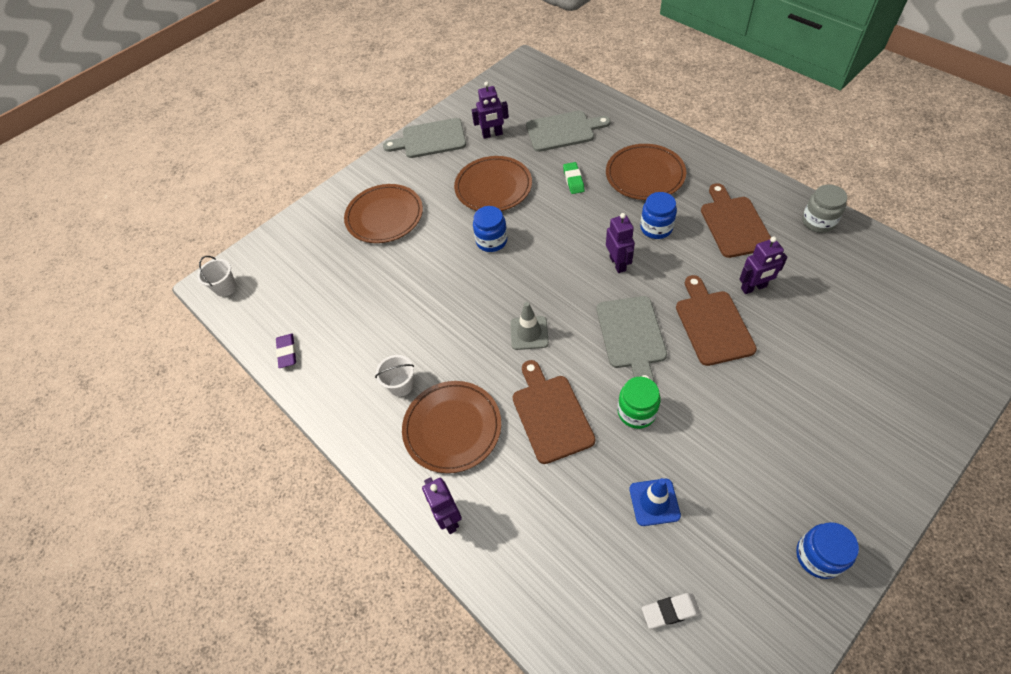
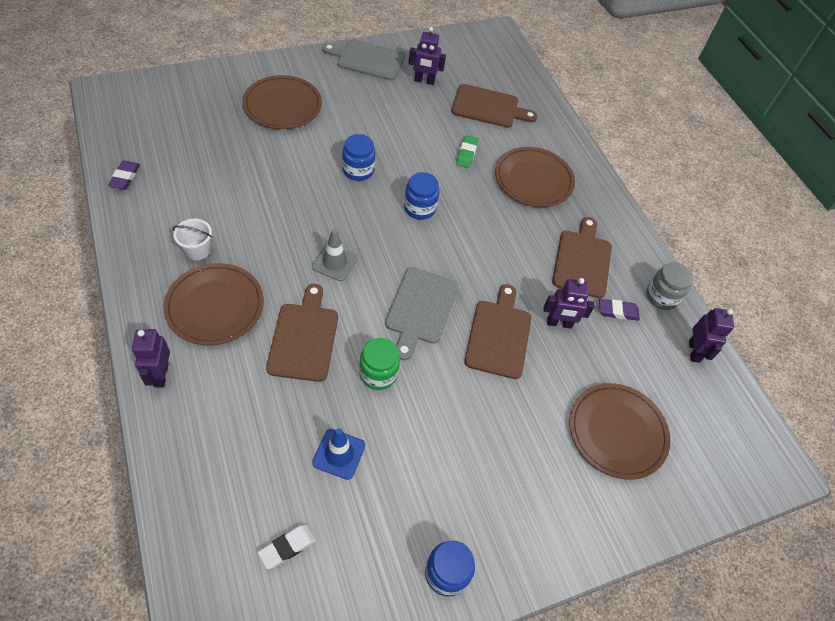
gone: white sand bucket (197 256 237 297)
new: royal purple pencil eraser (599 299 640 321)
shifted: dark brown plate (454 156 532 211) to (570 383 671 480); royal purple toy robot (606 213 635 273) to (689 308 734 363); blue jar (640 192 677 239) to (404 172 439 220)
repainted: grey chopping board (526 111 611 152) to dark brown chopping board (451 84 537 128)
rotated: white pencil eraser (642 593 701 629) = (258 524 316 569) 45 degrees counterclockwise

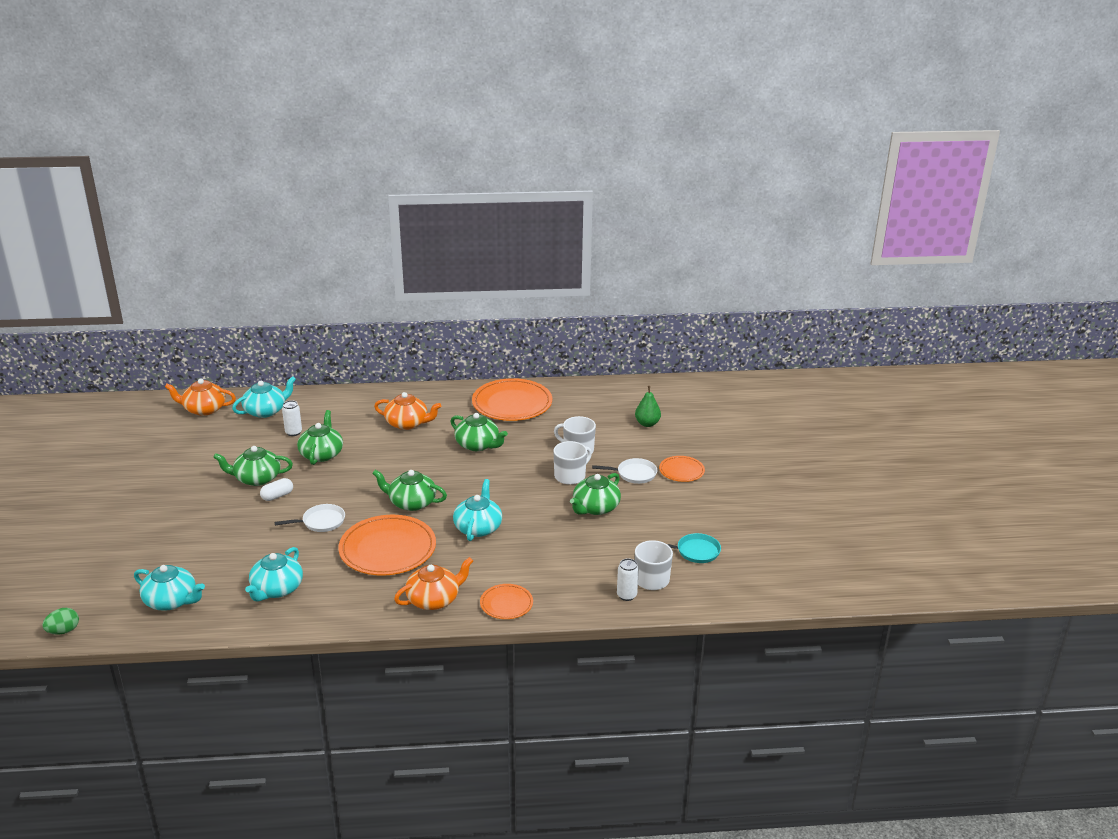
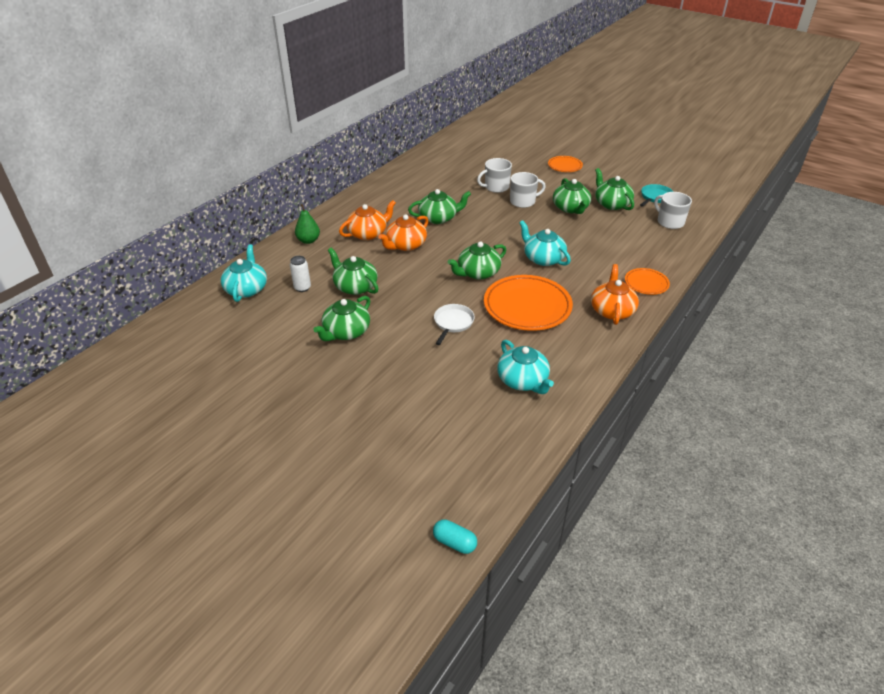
gone: aqua china teapot (134 565 205 611); white pill shape (260 478 293 501); bright orange plate (472 378 552 421); white skillet (592 458 657 484); white soda can (617 558 639 601)
new: green china teapot (595 168 634 210)
shifted: bright orange china teapot (165 379 236 416) to (378 214 428 251); green pear fruit (635 386 661 427) to (295 204 320 244)
swapped: green egg shape (42 608 79 635) to aqua pill shape (433 519 477 554)
rotated: white tea mug (553 441 592 485) = (510 172 546 208) 75 degrees clockwise

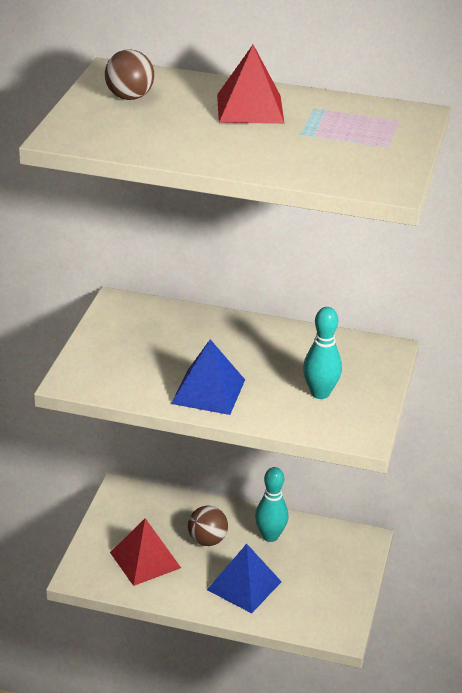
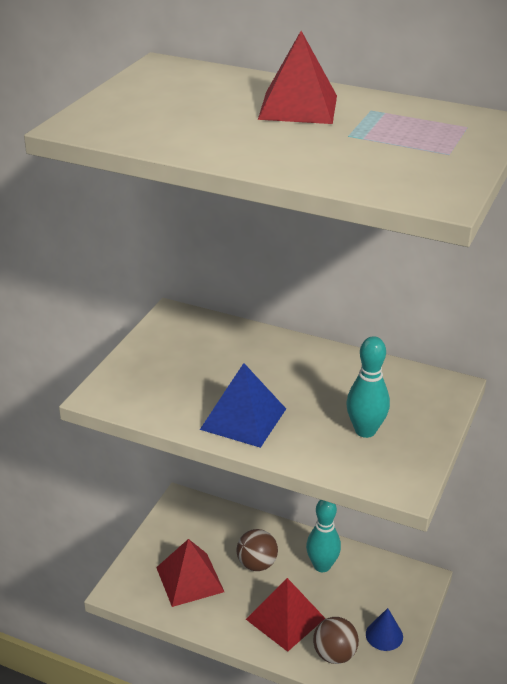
new: blue solid cone (366 608 403 651)
shifted: dark brown sphere (105 49 154 100) to (313 617 359 664)
repainted: blue solid pyramid (207 544 282 613) to red solid pyramid (246 578 325 652)

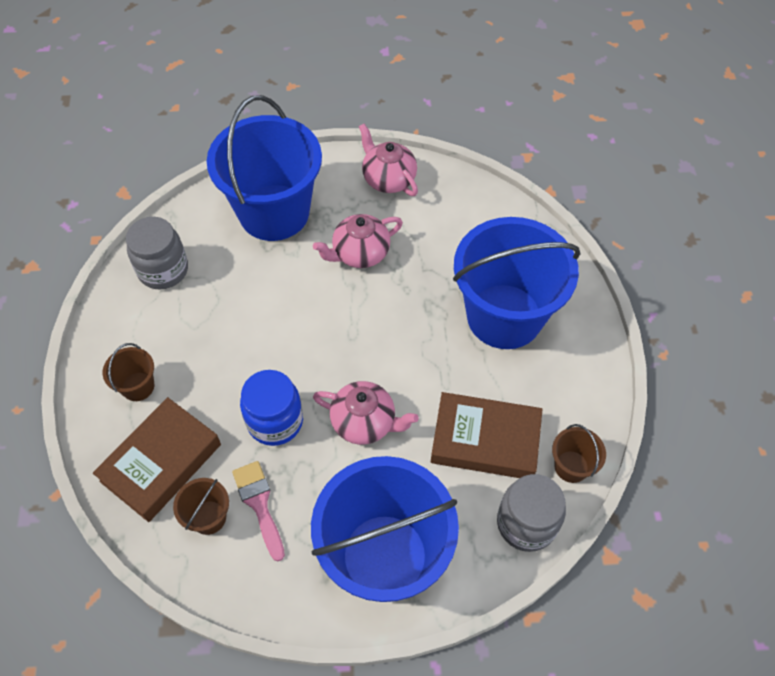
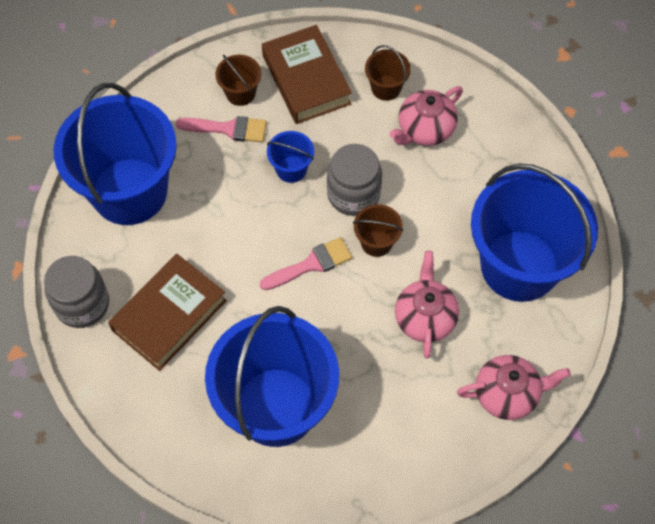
new: pink paint brush (260 237 352 290)
shifted: grey jar (126 217 188 289) to (327 144 382 216); pink china teapot (313 381 419 445) to (390 86 463 146); dark brown sand bucket (552 424 606 483) to (353 204 403 257)
swapped: blue jar (240 370 303 446) to blue sand bucket (267 131 314 183)

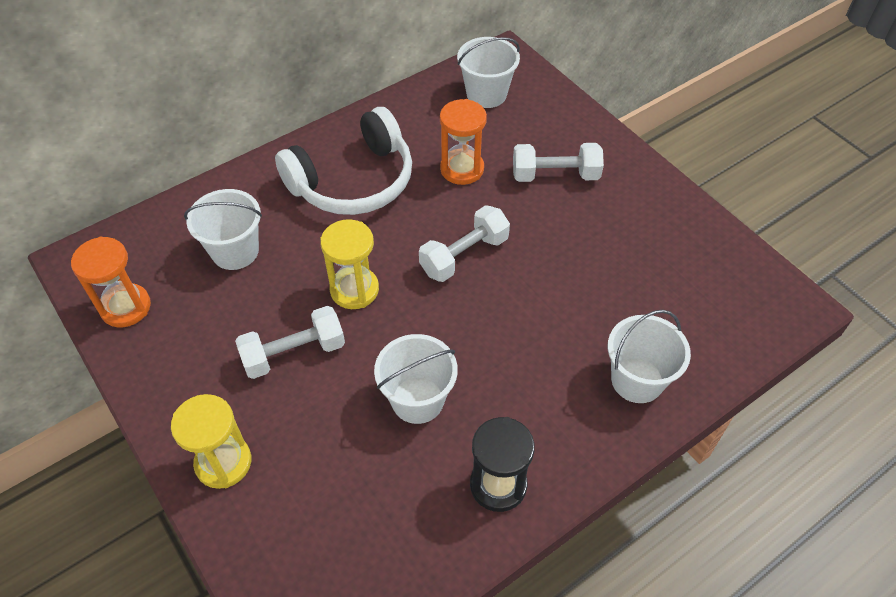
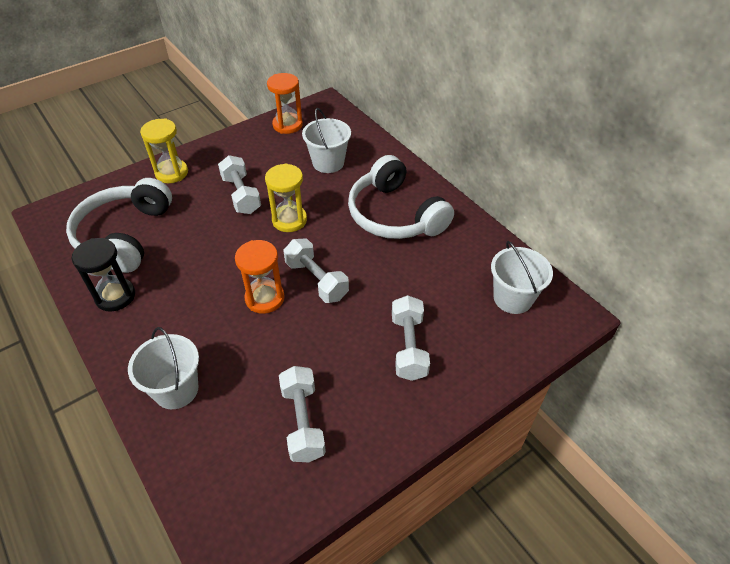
gone: white sand bucket (374 334 458 424)
new: white headphones (66 178 172 273); white hand weight (279 366 326 462)
shifted: bright orange sand timer (440 99 487 185) to (235 240 285 314)

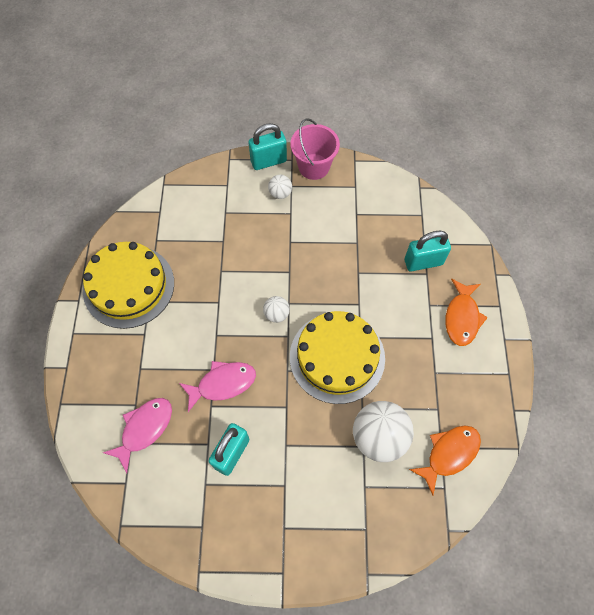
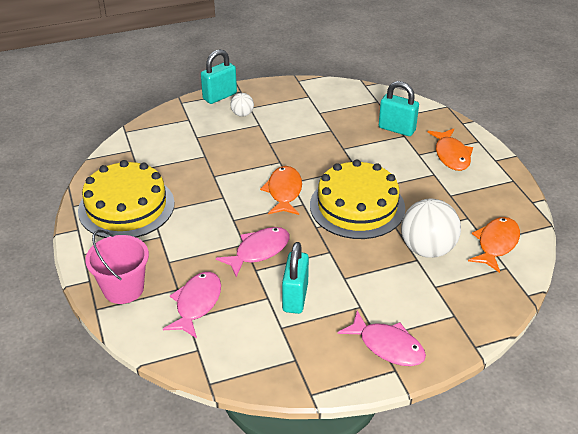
new: pink toy fish (338 311 426 366)
shifted: pink sand bucket (290 118 340 180) to (85 230 149 304)
swapped: white sphere (263 296 290 323) to bright orange toy fish (260 166 302 215)
rotated: aqua small lock (404 231 451 272) = (379 81 419 136) 60 degrees clockwise

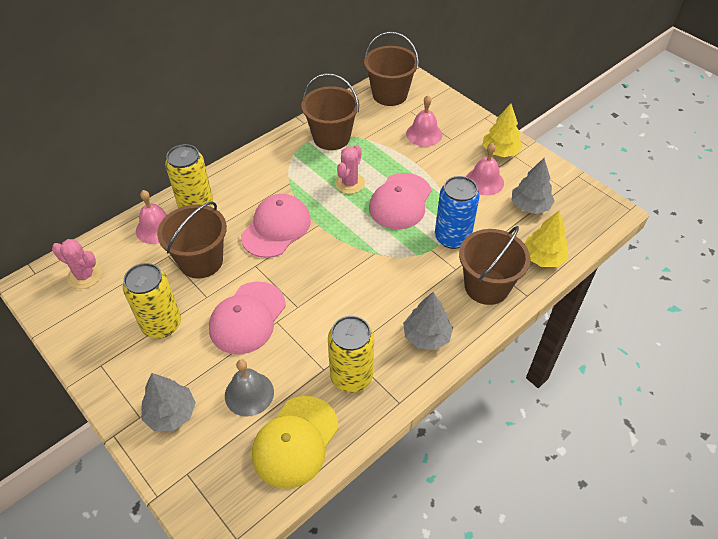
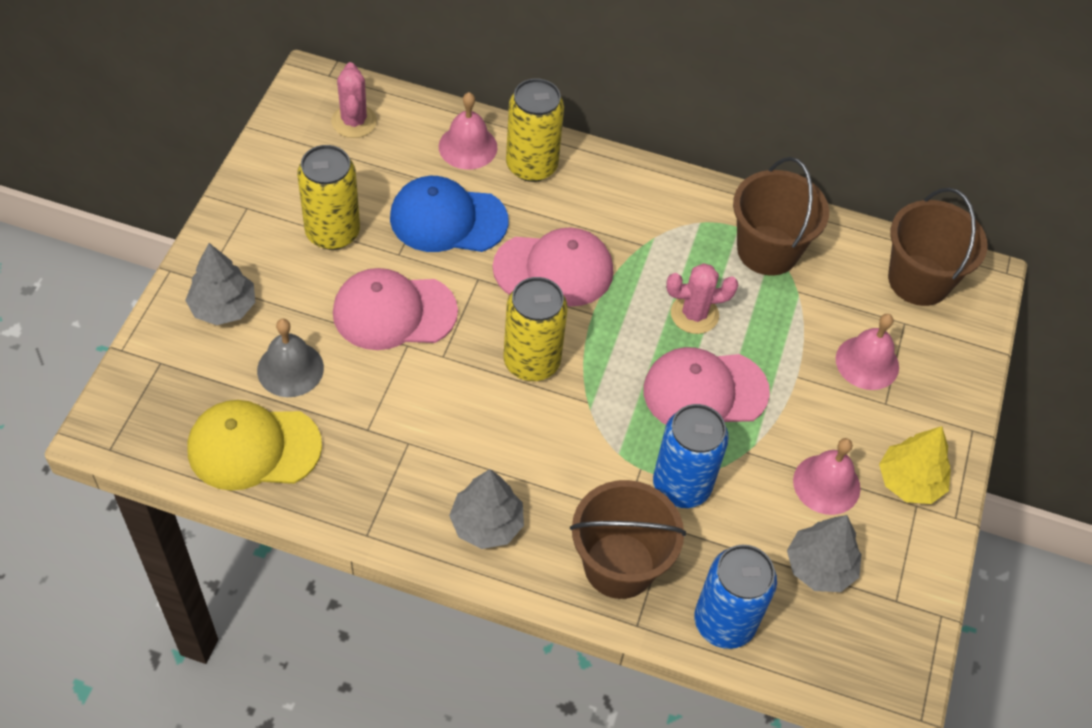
shifted: golden soda can (328 316 374 393) to (504 277 568 381)
swapped: dark brown sand bucket (157 201 227 279) to blue cap (390 176 508 252); golden fir tree (524 211 568 267) to blue soda can (694 545 777 649)

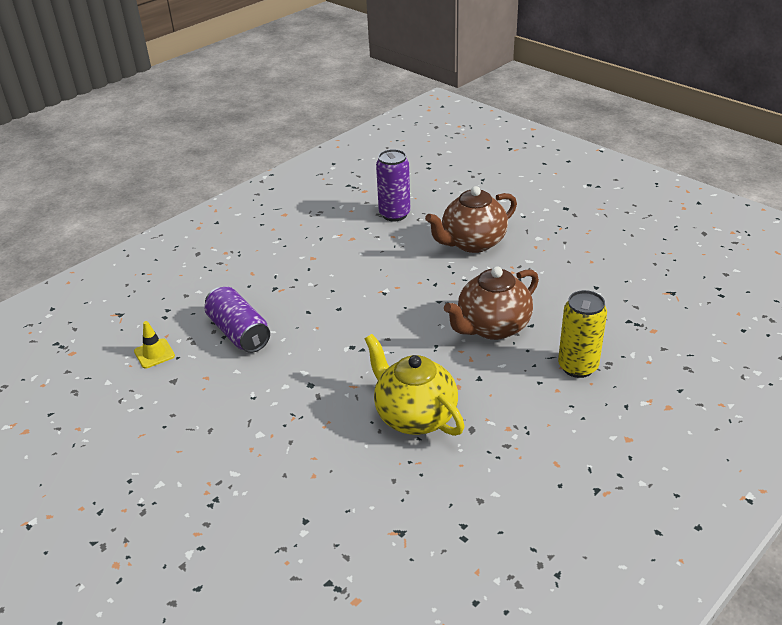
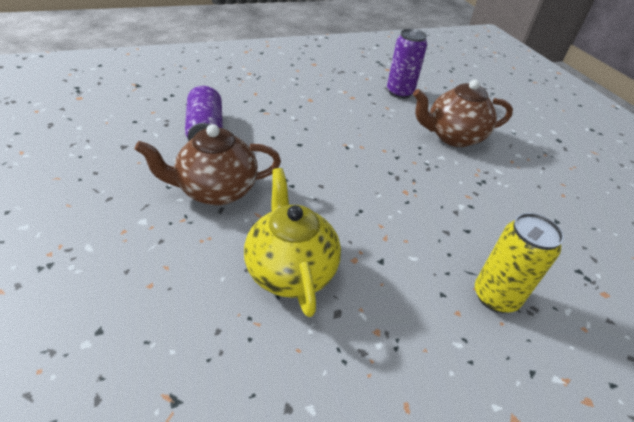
gone: golden safety cone (134 321 175 368)
shifted: dark brown china teapot (444 266 539 340) to (134 124 281 205)

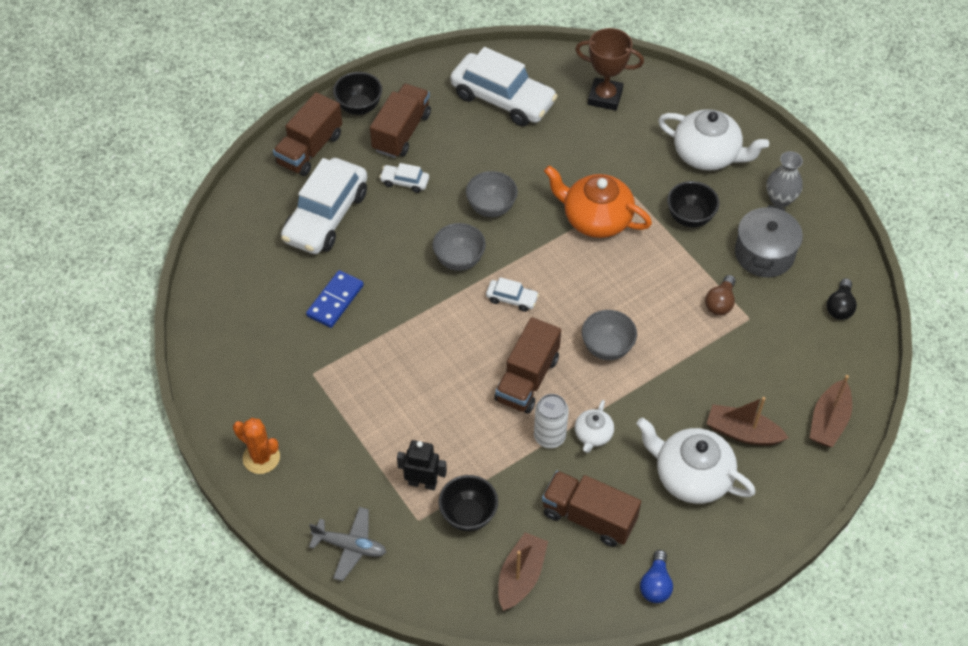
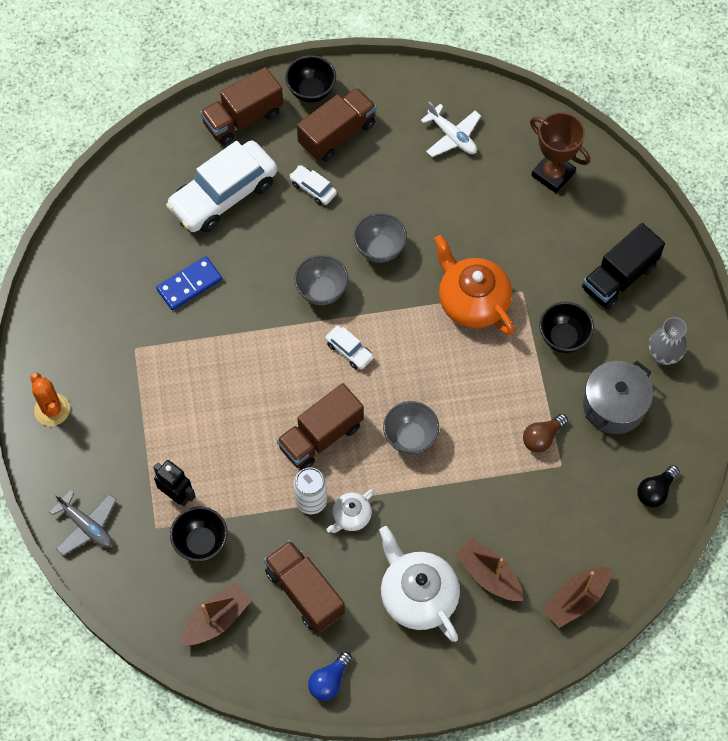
swapped: white toy car (450 47 558 126) to white toy plane (421 102 481 157); white china teapot (658 109 769 171) to black toy truck (582 223 665 310)

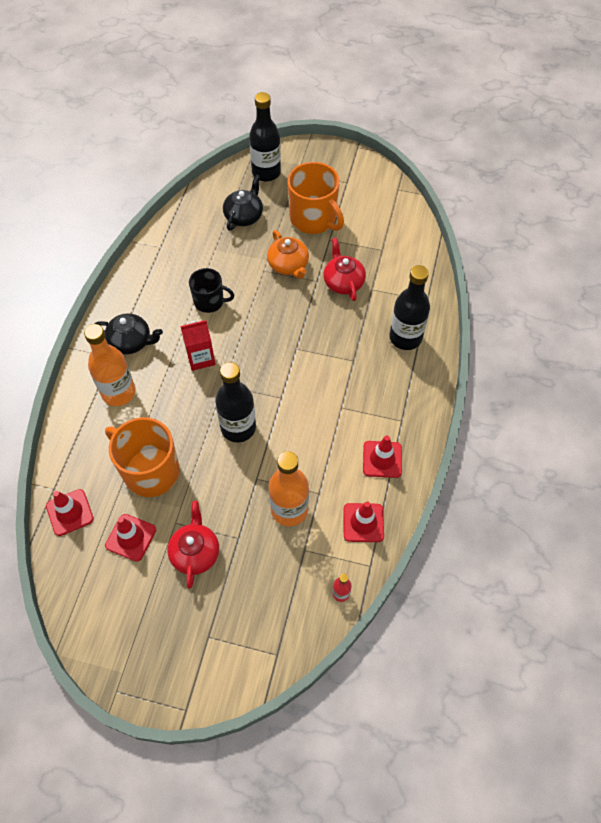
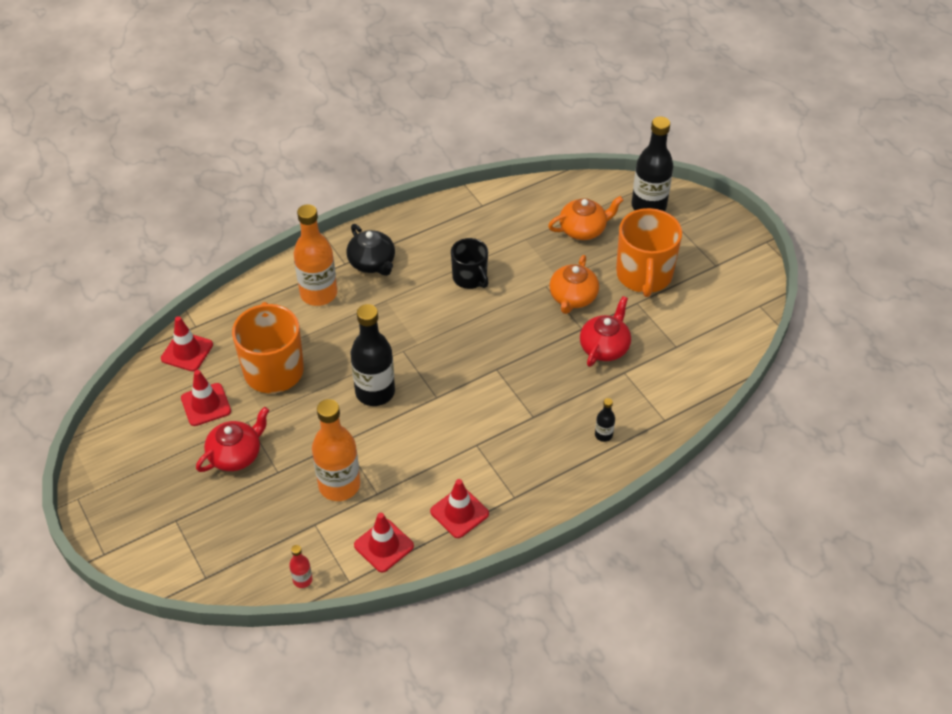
gone: red juice carton (180 320 215 371)
repainted: black china teapot (223 174 263 231) to bright orange china teapot (548 196 623 240)
scaled: black bottle (389 265 430 350) = (595 398 615 442) x0.44

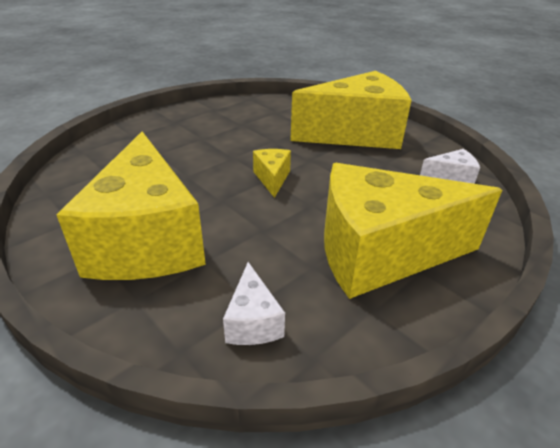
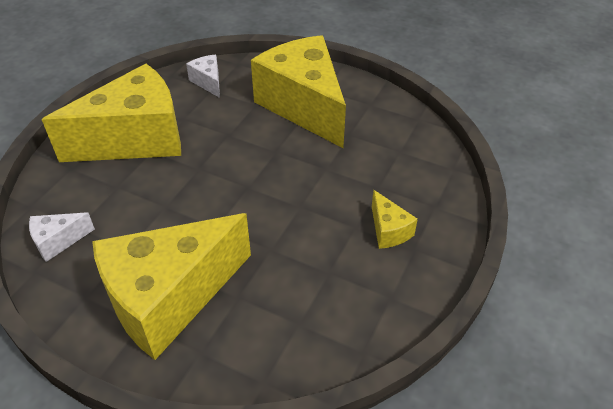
shifted: golden cheese (253 149 291 198) to (372 190 418 249)

